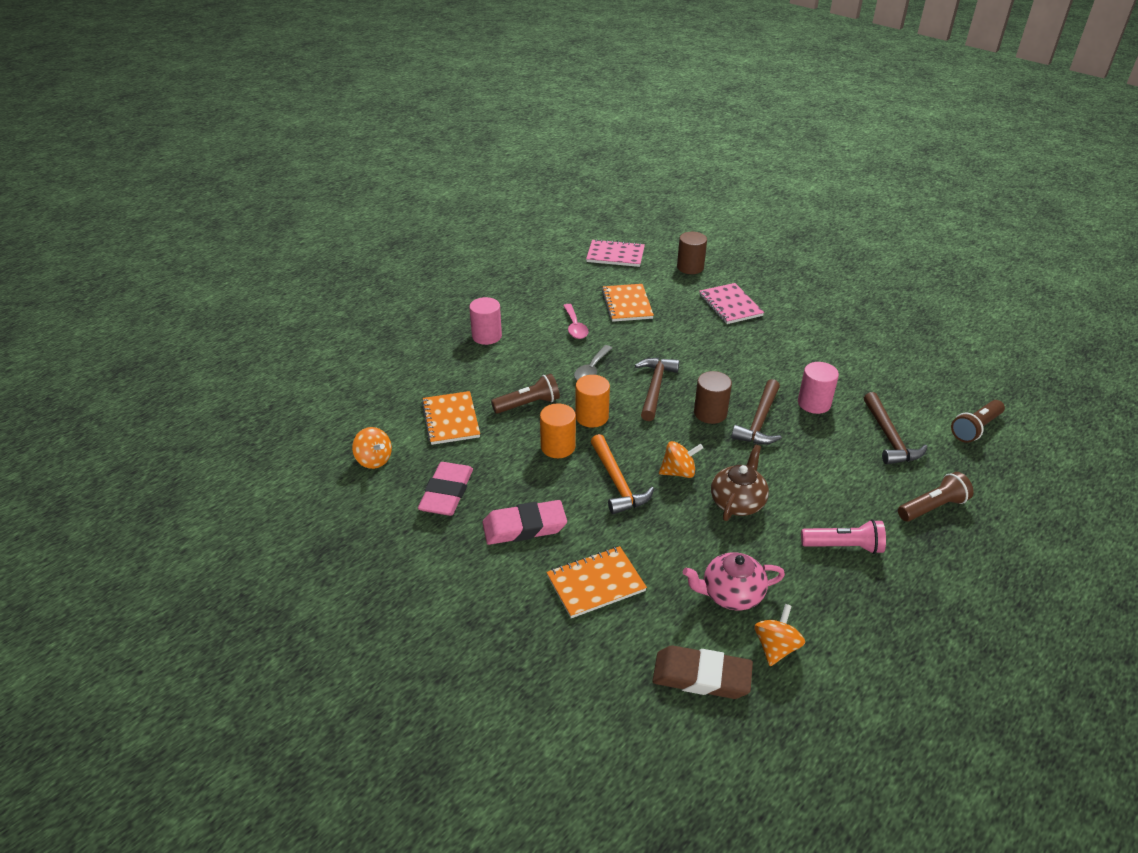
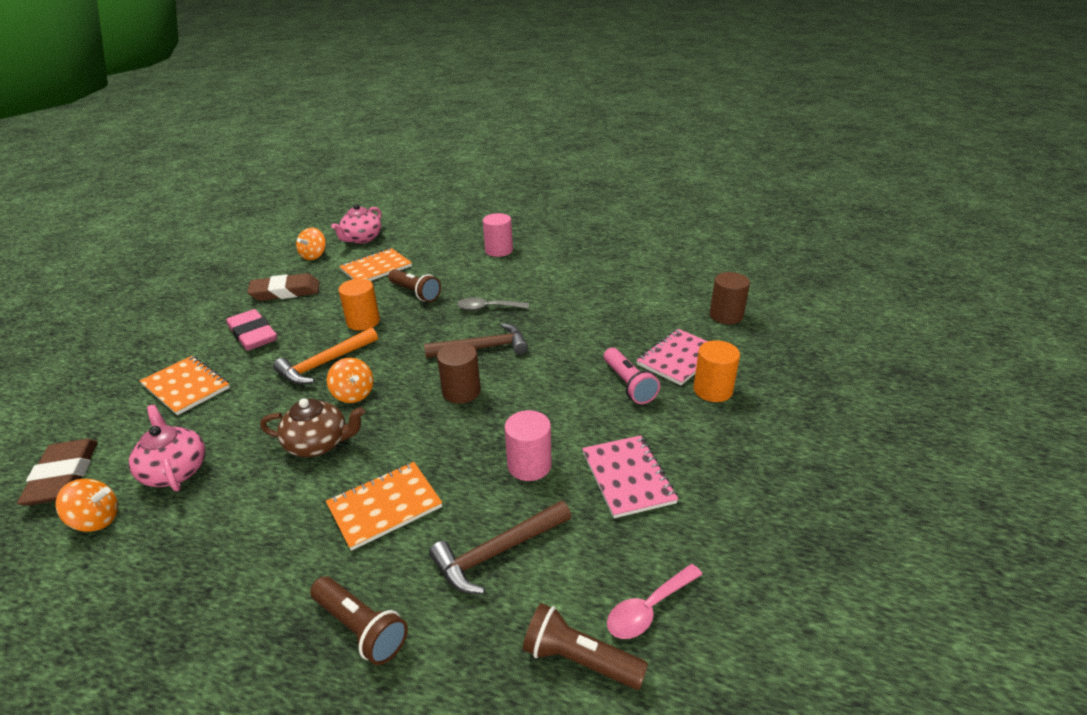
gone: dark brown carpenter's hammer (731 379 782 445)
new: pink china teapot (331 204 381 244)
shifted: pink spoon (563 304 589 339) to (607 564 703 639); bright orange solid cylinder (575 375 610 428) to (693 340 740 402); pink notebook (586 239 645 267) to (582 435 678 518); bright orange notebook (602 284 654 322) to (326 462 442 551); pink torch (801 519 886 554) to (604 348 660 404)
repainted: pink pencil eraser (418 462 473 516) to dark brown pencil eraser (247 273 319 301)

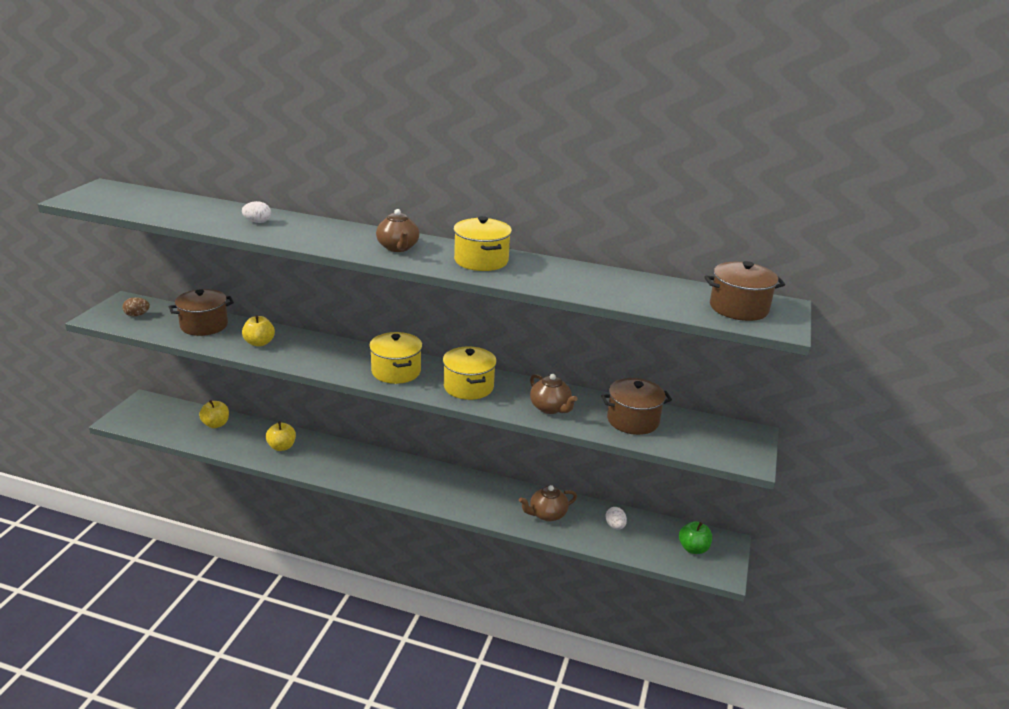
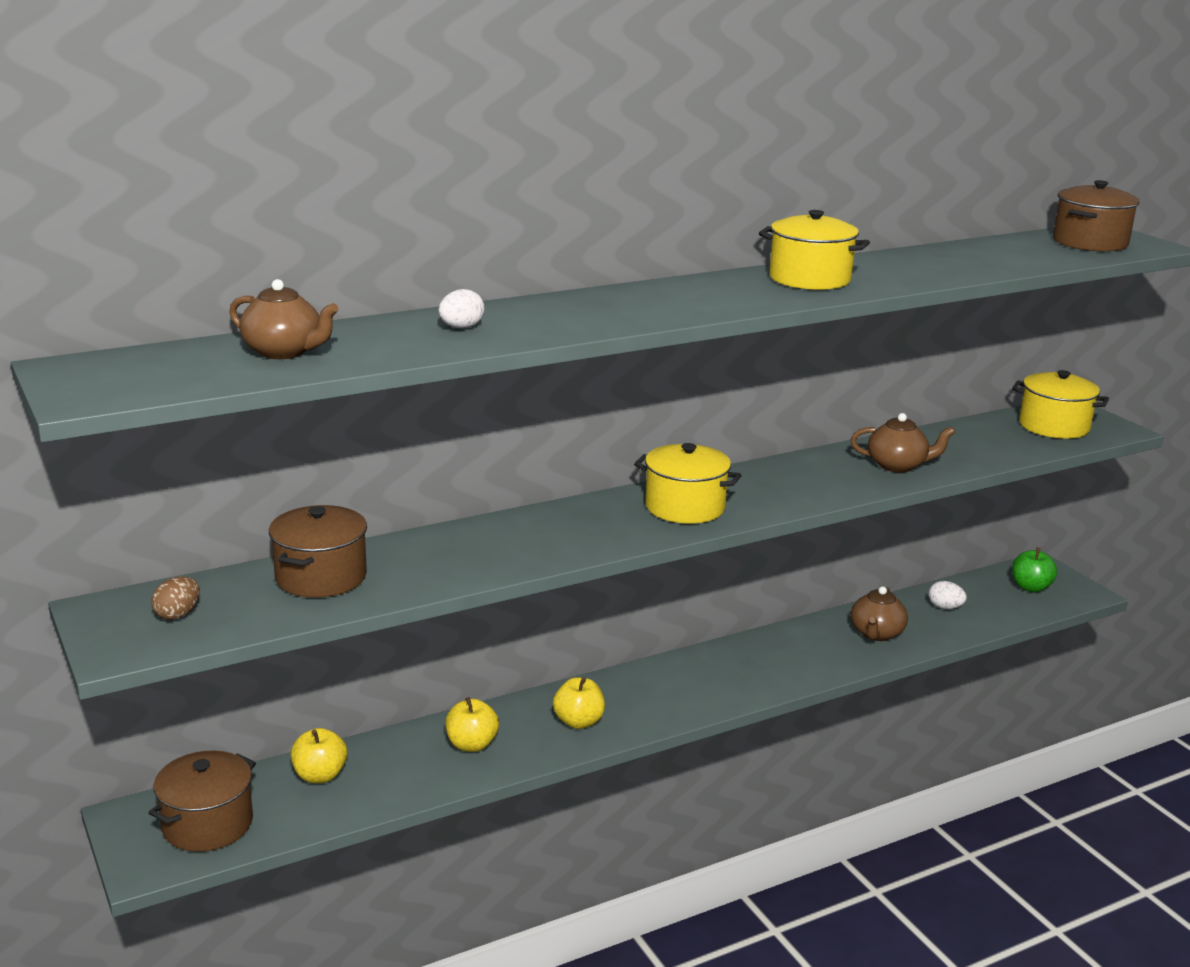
shifted: golden toy apple (242 315 275 347) to (553 677 605 729); dark brown china teapot (376 209 419 252) to (229 279 338 359); golden stockpot (443 346 497 400) to (1012 370 1109 439); dark brown stockpot (601 378 672 435) to (149 750 256 852)

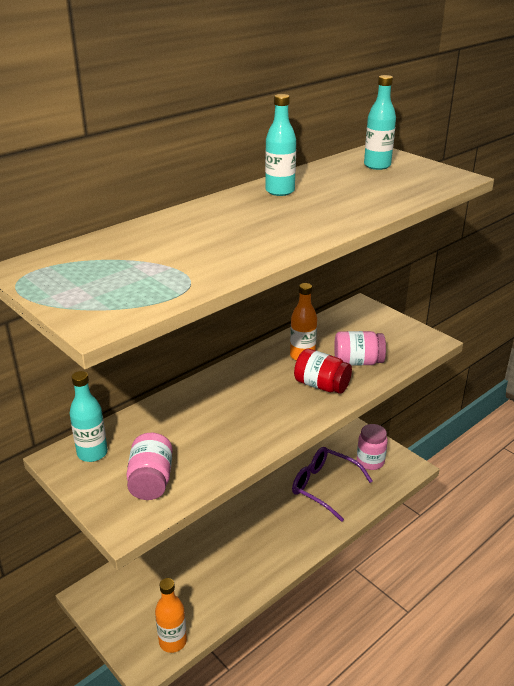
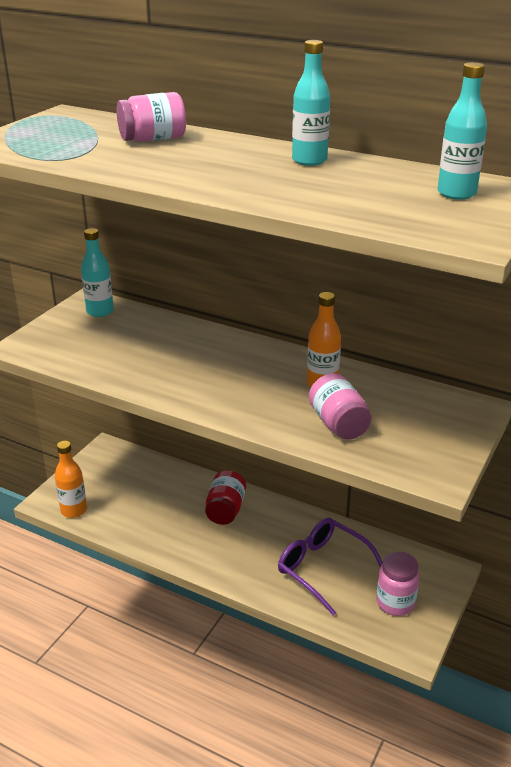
shifted: pink jar (126 433 173 500) to (117 92 186 142); red jar (294 349 352 394) to (205 470 246 525)
rotated: royal purple eyeglasses (292 447 373 522) = (278 518 383 616) 60 degrees counterclockwise

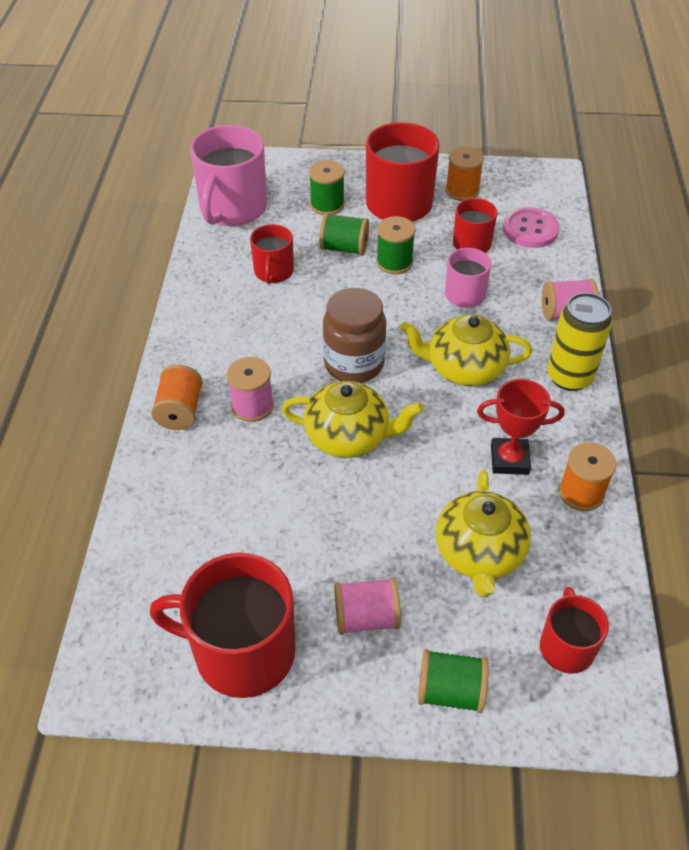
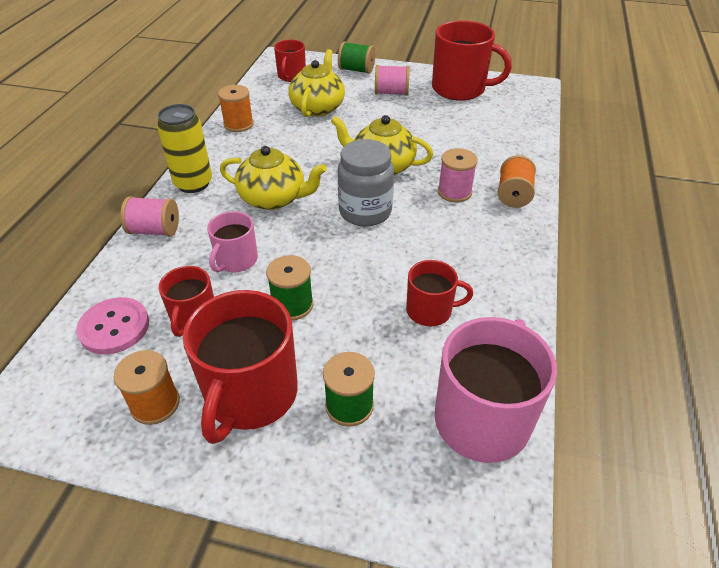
gone: green reel of thread (319 213 369 255); red prize cup (477 379 565 475)
repainted: dark brown jar (323 287 386 383) to grey jar (338 139 394 227)
rotated: red tea mug (250 224 294 284) = (406 260 473 326) 75 degrees clockwise

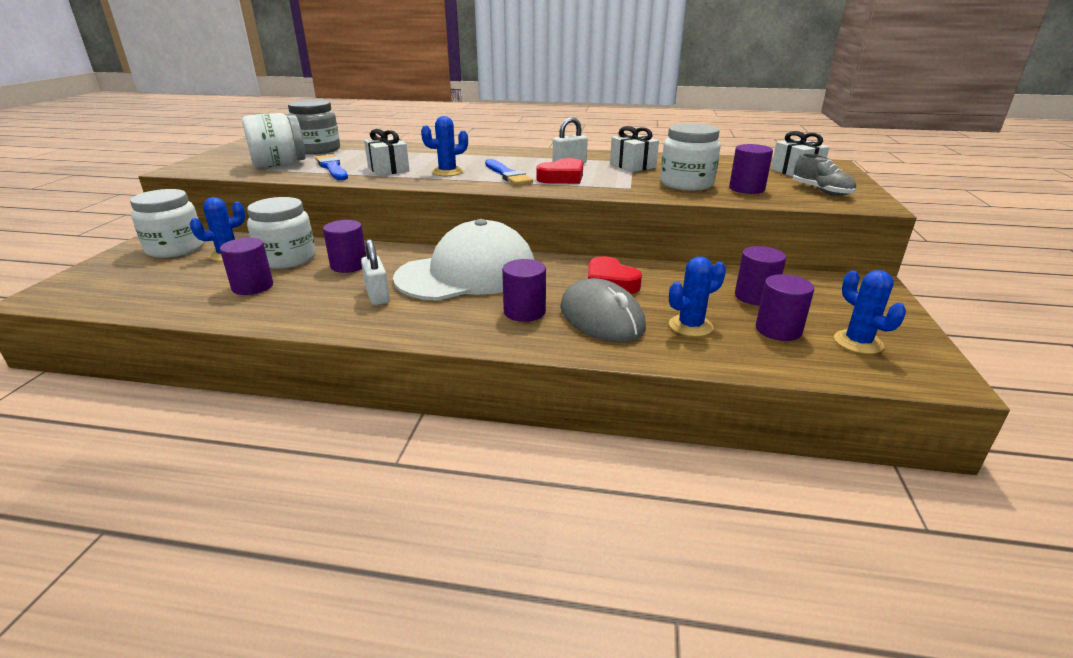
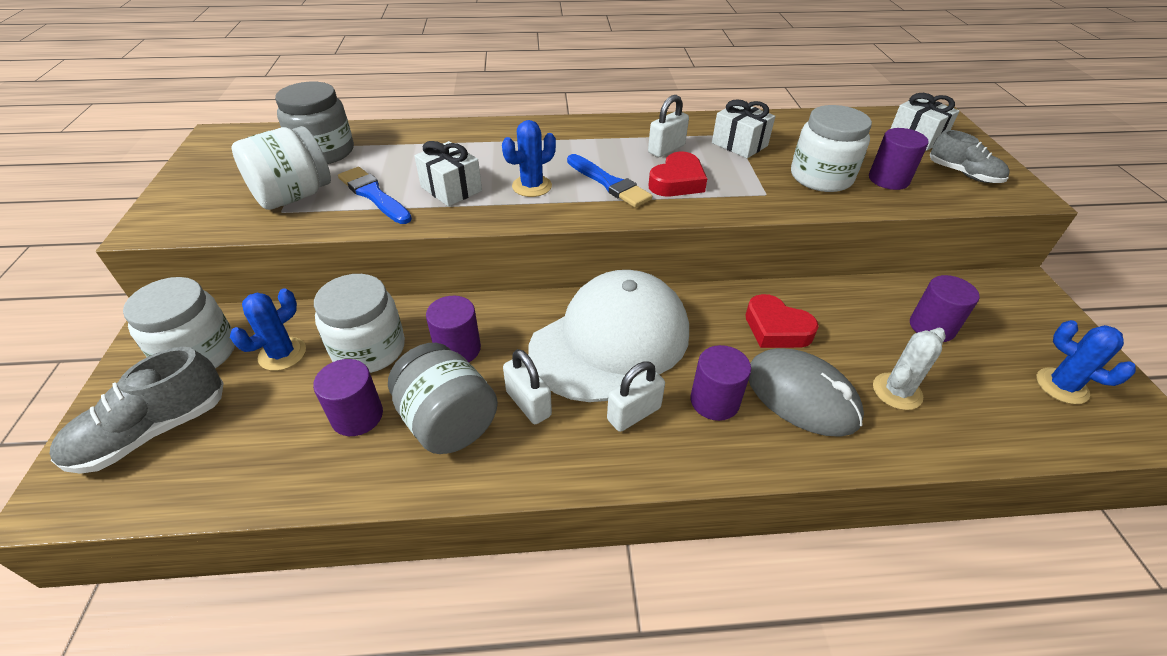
gone: royal purple solid cylinder (756 274 814 341)
new: grey lace-up shoe (50 347 223 474); grey jar (388 343 498 454); white small lock (607 361 665 432)
repainted: blue prickly plant (669 256 726 337) to white prickly plant (873 328 946 410)

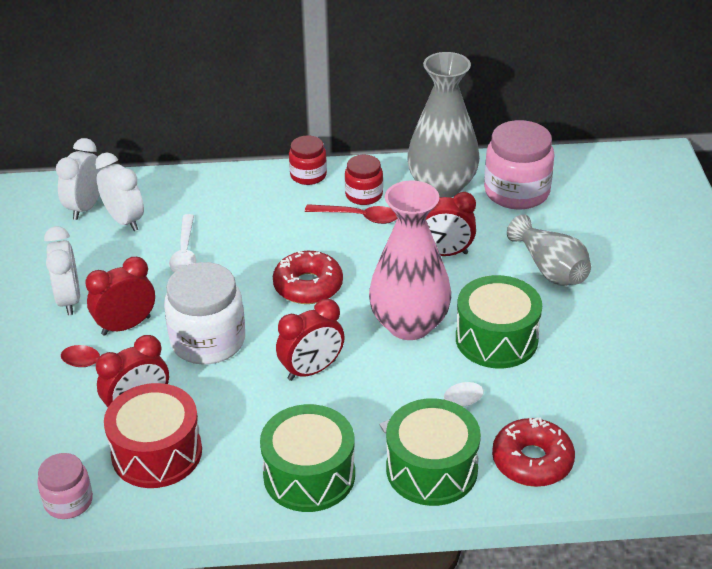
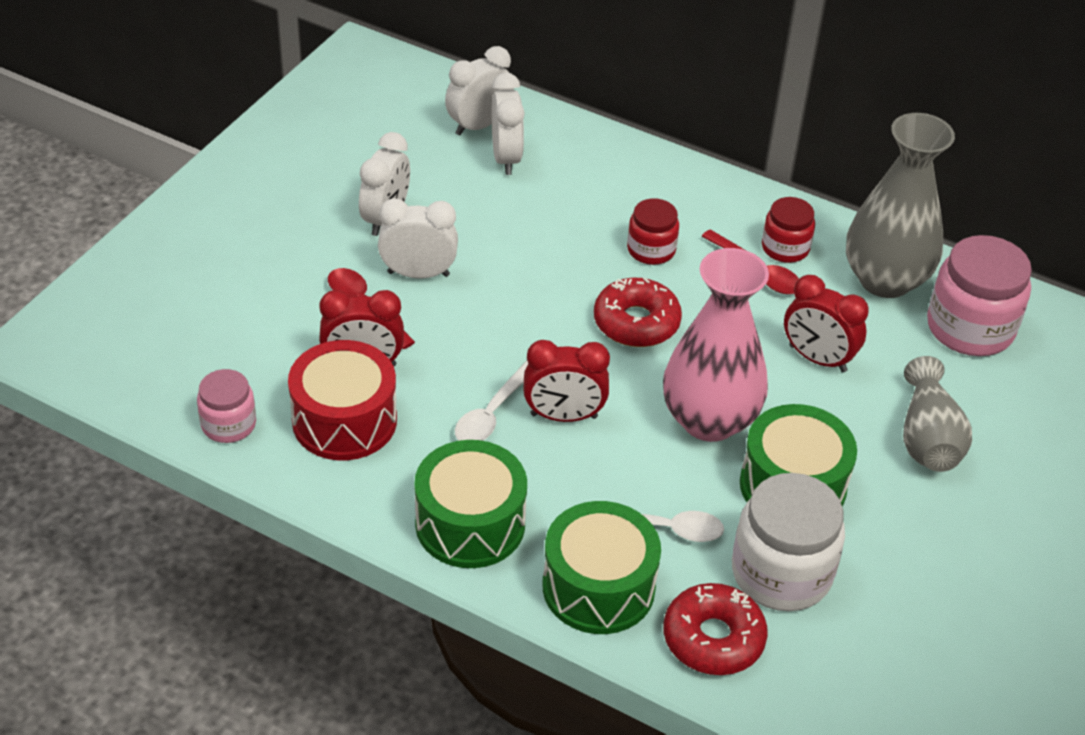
shifted: white jar (164 262 245 365) to (732 473 845 611); white spoon (169 214 196 273) to (455 361 528 441); red jar (289 135 327 185) to (627 199 679 265)
repainted: red bedside clock (85 257 155 336) to white bedside clock (378 198 458 279)

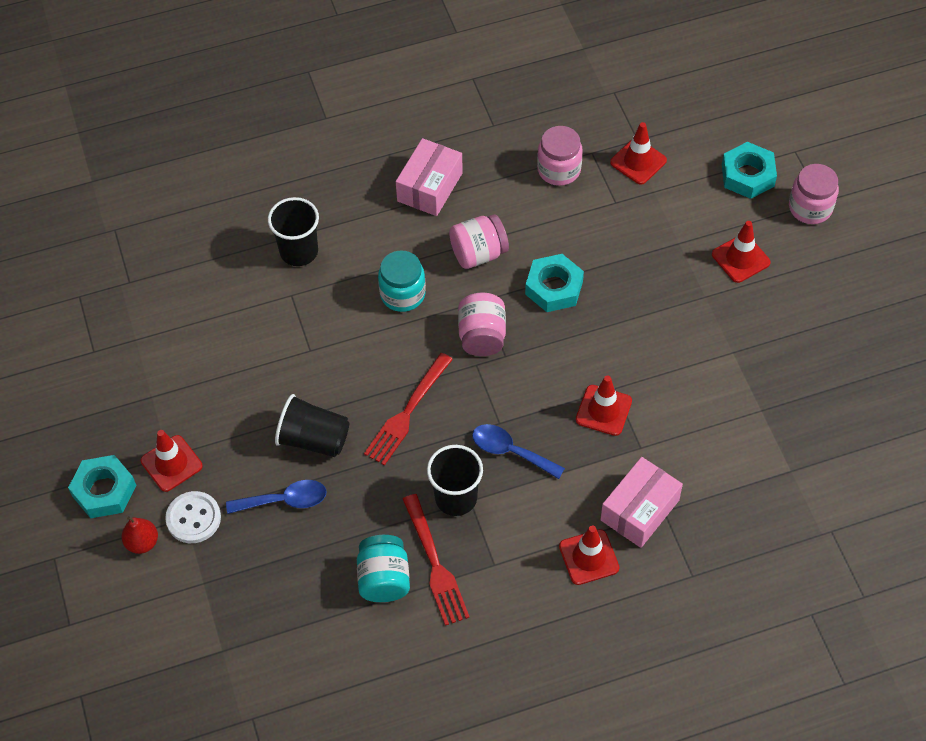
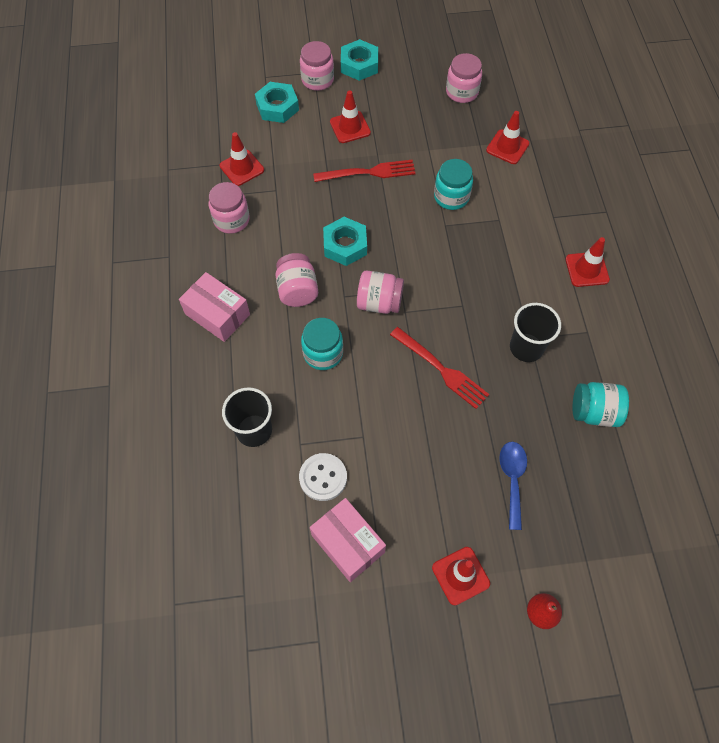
gone: black beaker (275 394 349 457); blue spoon (472 424 565 479)
new: aqua jar (434 159 473 210); pink jar (446 53 482 103)
shifted: aqua hexagon nut (68 455 136 518) to (341 39 378 81); white button (165 491 221 543) to (299 453 347 501); red fork (403 494 470 626) to (313 160 416 182); red safety cone (576 375 632 436) to (486 111 529 164); pink box (600 457 683 548) to (310 498 386 582)

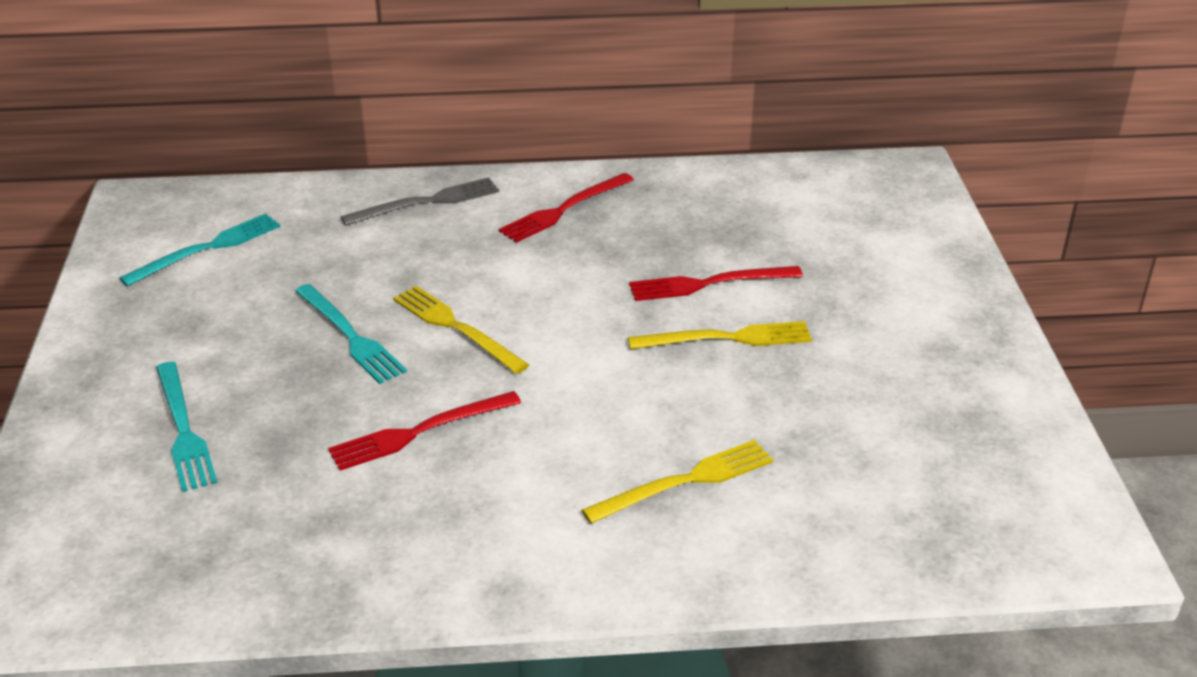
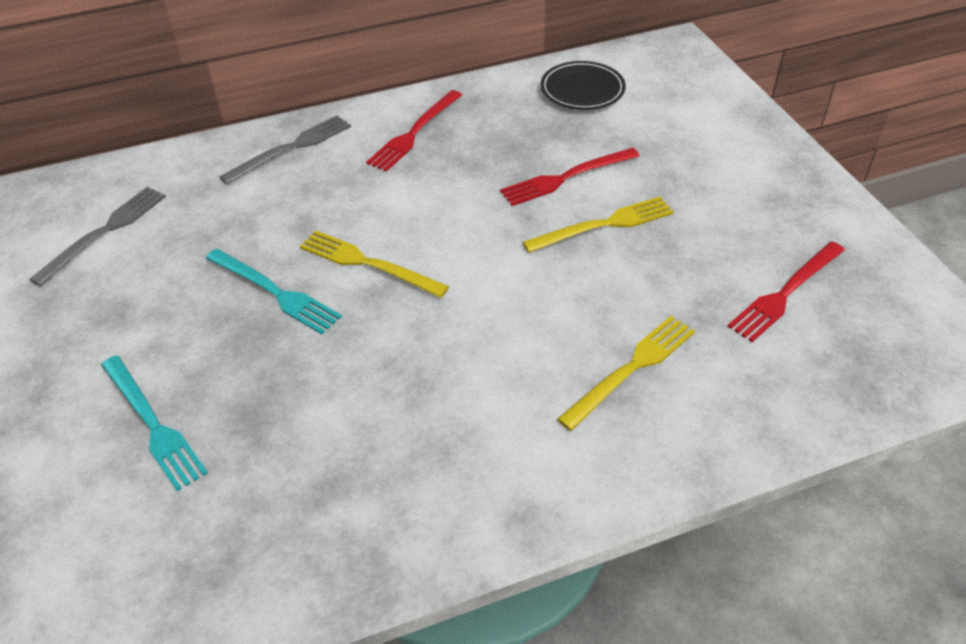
new: black plate (541 61 626 110)
shifted: red fork (328 391 521 471) to (727 241 845 342)
repainted: aqua fork (119 213 281 287) to grey fork (29 187 166 286)

